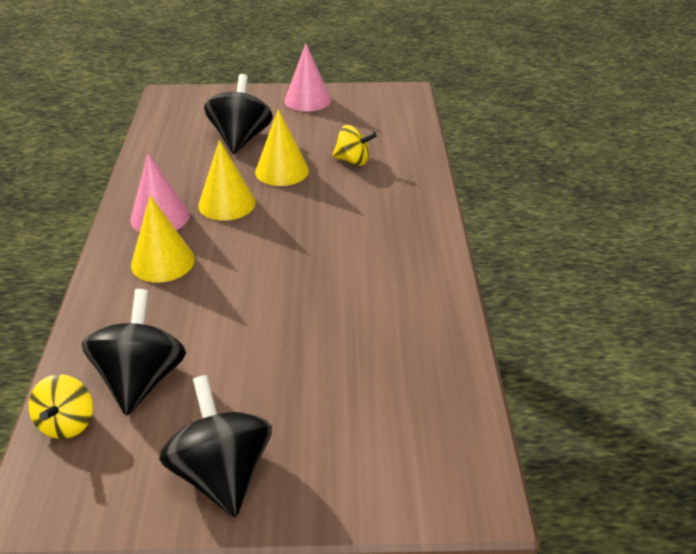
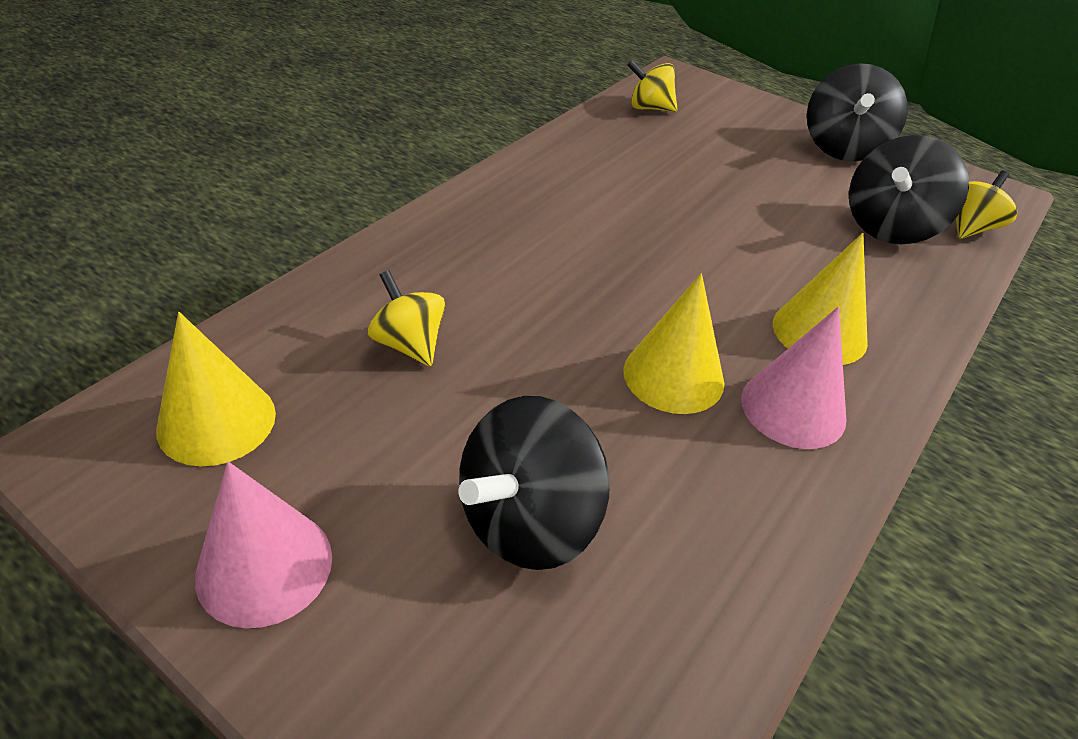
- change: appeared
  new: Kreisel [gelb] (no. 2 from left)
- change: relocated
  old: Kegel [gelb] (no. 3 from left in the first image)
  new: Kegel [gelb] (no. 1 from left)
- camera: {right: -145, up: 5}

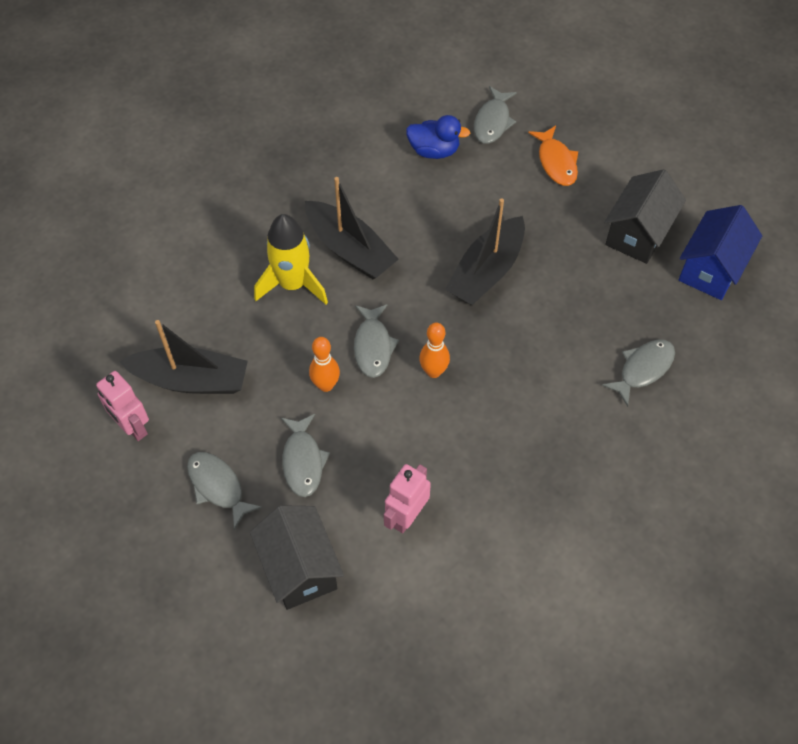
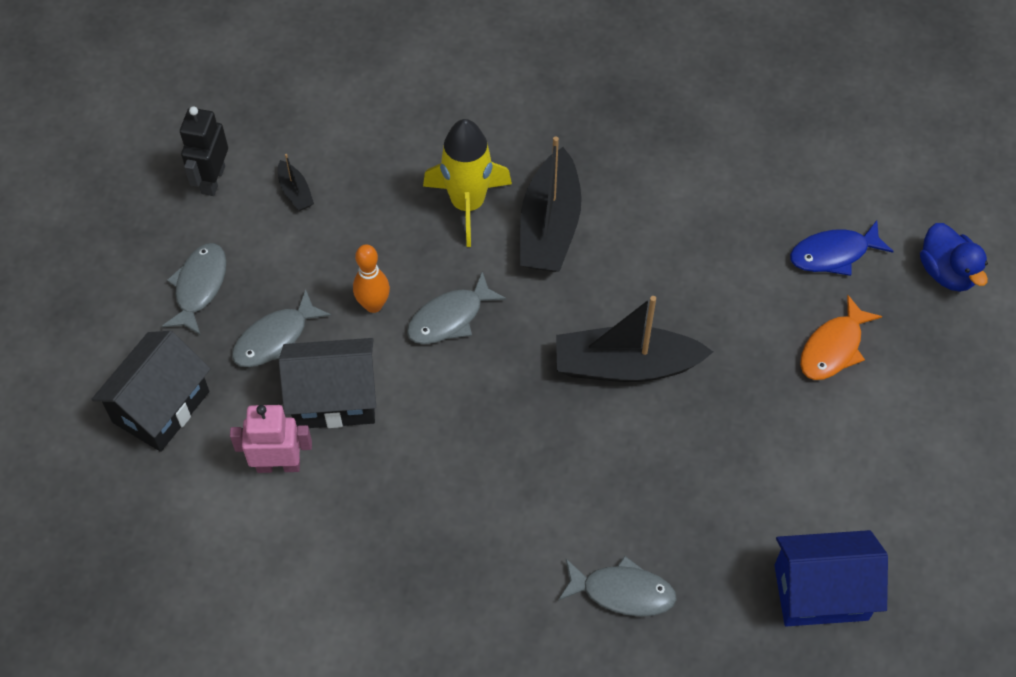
- change: missing
  old: Bowlingkegel [orange] (no. 2 from left)
- change: relocated
  old: Ente [blau]
- change: relocated
  old: Haus [schwarz] (no. 2 from left)
- change: colour
  old: Roboter [rosa] (no. 1 from left)
  new: Roboter [schwarz]
- change: colour
  old: Fisch [grau] (no. 4 from left)
  new: Fisch [blau]
- change: size
  old: Boot [schwarz] (no. 1 from left)
  factor: 0.44
- camera: {right: 55, up: 0}

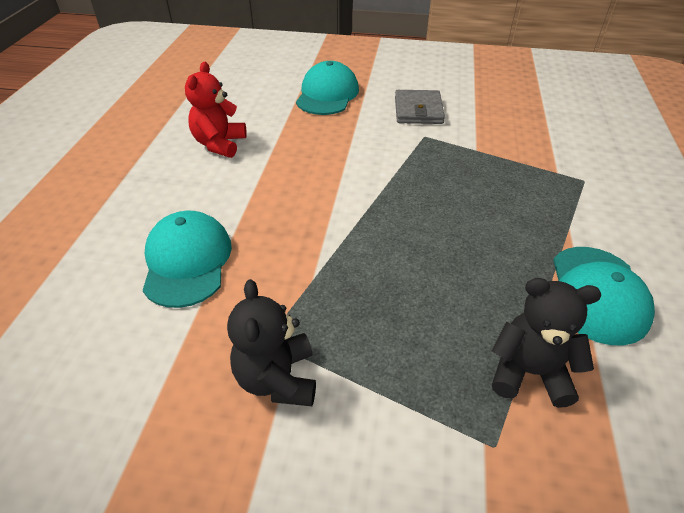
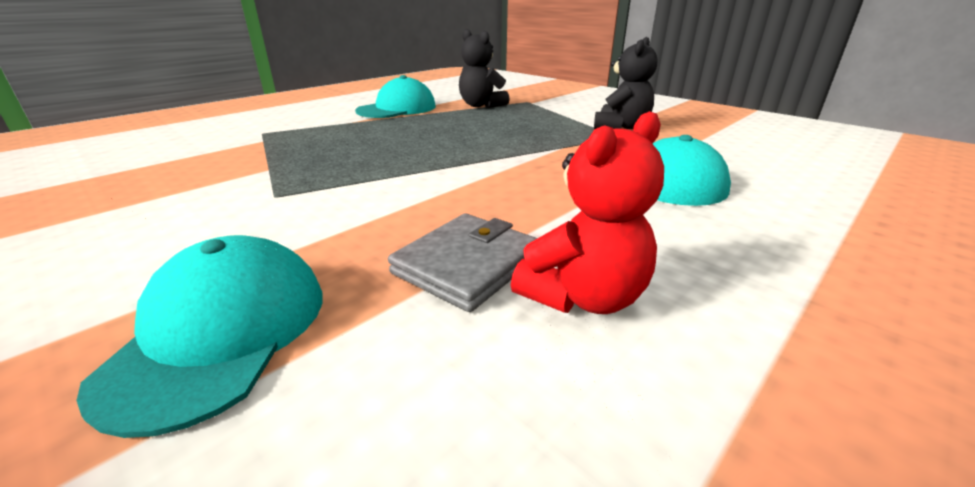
- change: relocated
  old: Geldbörse [grau]
- change: spun
  old: Kappe [türkis] (no. 2 from left in the first image)
  degrees: 135
- camera: {right: -145, up: -15}

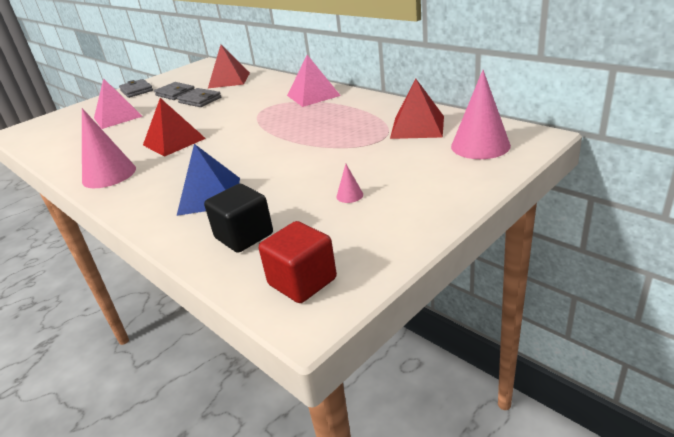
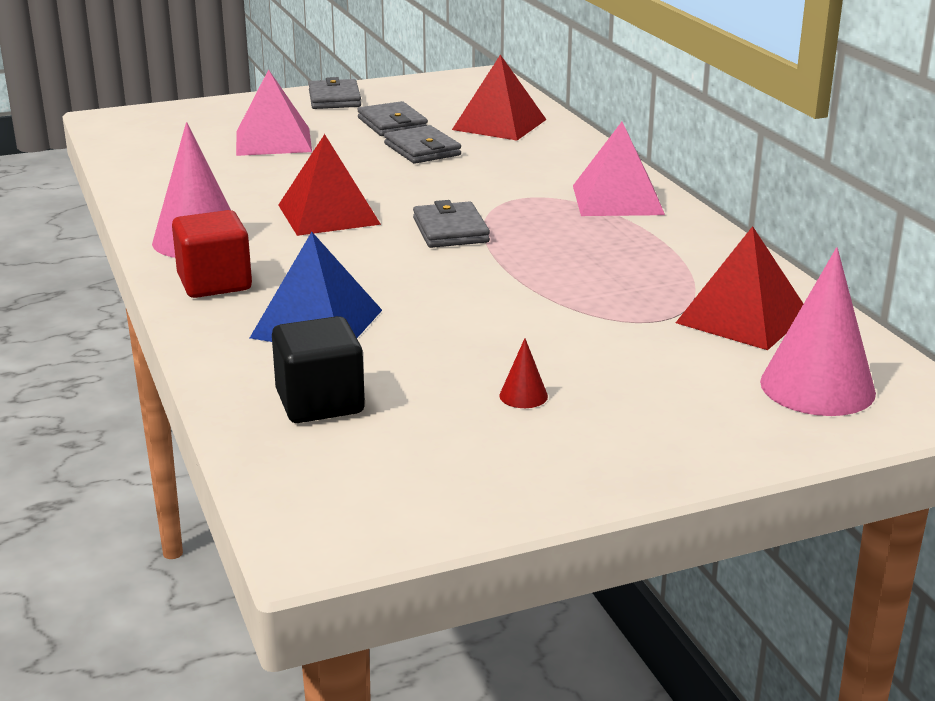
- change: appeared
  new: Geldbörse [grau] (no. 4 from left)
- change: relocated
  old: Kubus [rot]
- change: colour
  old: Kegel [rosa] (no. 2 from left)
  new: Kegel [rot]
- camera: {right: 20, up: -5}

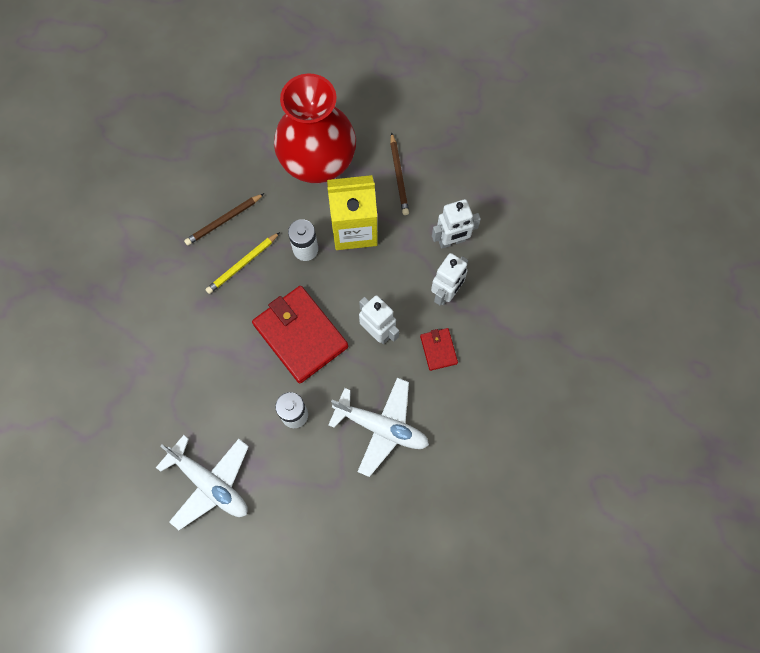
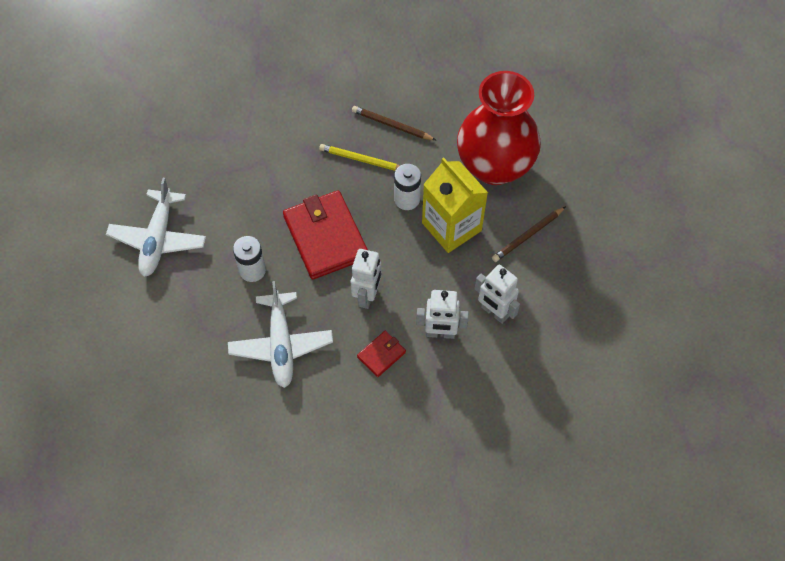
- change: spun
  old: Geldbörse [rot] (no. 1 from left)
  degrees: -45
- camera: {right: 60, up: -10}

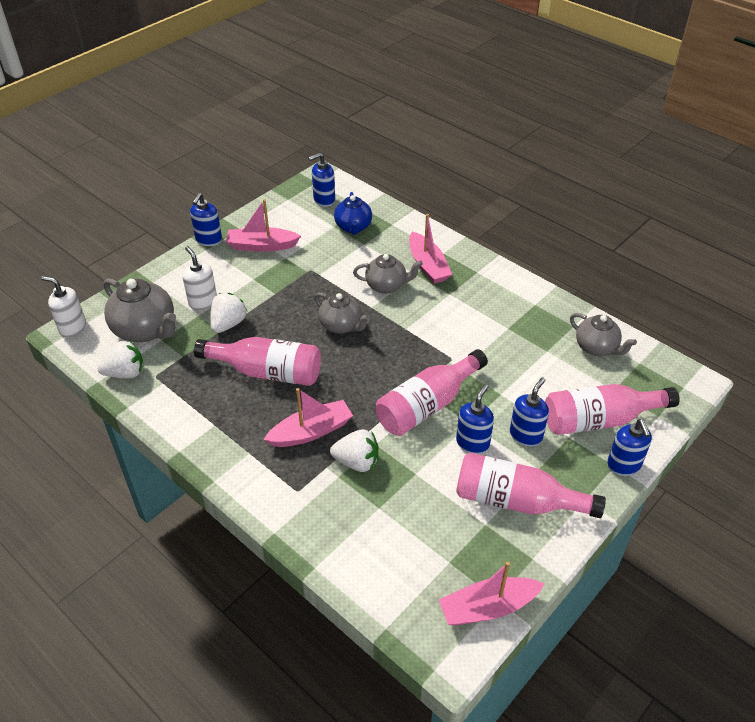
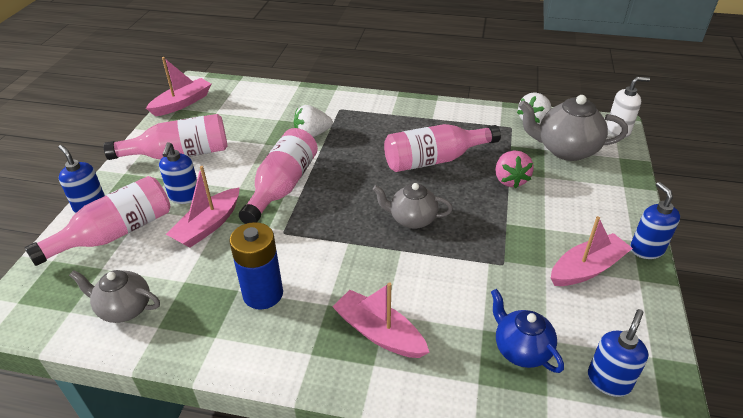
- change: missing
  old: Seifenspender [weiß] (no. 2 from left)
- change: missing
  old: Teekanne [grau] (no. 3 from left)
- change: missing
  old: Seifenspender [blau] (no. 3 from left)
- change: appeared
  new: Batterie [blau]
- change: relocated
  old: Boot [rosa] (no. 2 from left)
- change: colour
  old: Erdbeere [weiß] (no. 2 from left)
  new: Erdbeere [rosa]
- camera: {right: 150, up: -5}

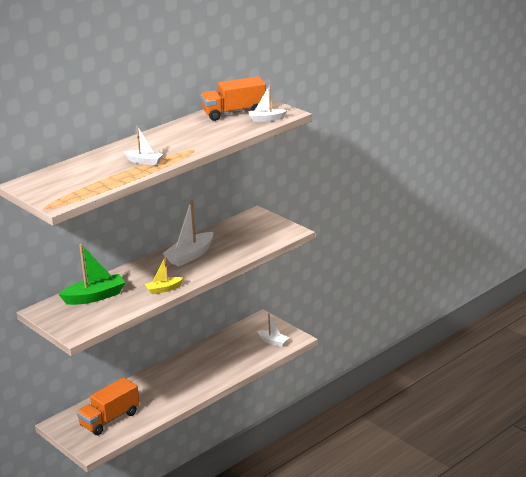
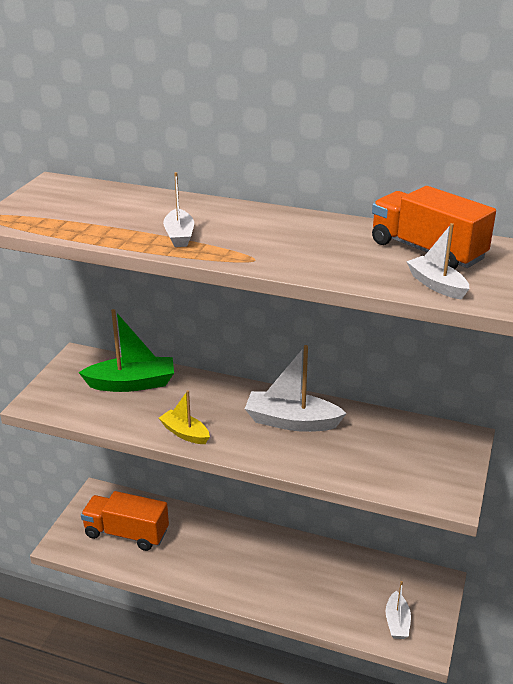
- change: spun
  old: Boot [grün]
  degrees: -45
- camera: {right: 60, up: 5}

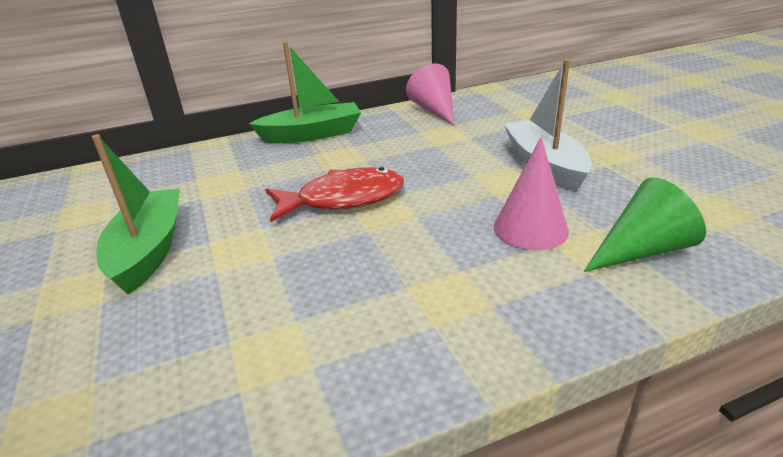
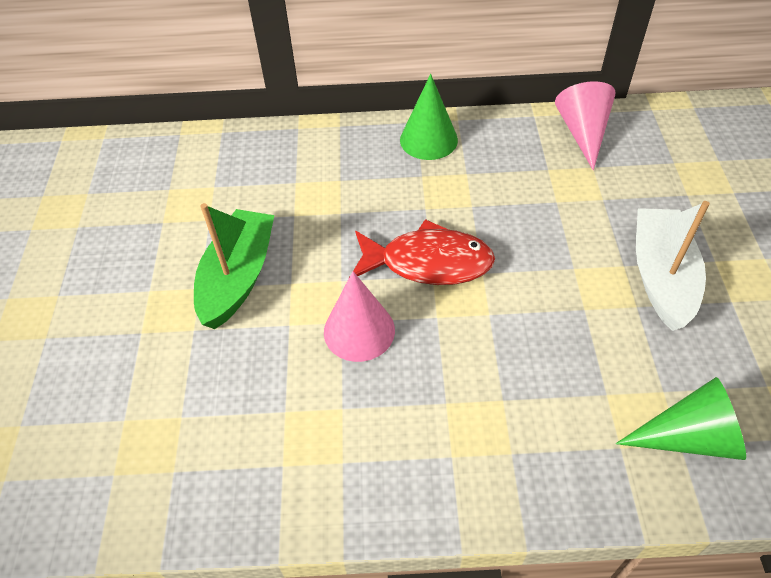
- change: relocated
  old: Kegel [rosa] (no. 2 from left in the first image)
  new: Kegel [rosa] (no. 1 from left)
- change: exchanged
  old: Boot [grün] (no. 2 from left)
  new: Kegel [grün] (no. 1 from left)
- camera: {right: 20, up: 20}

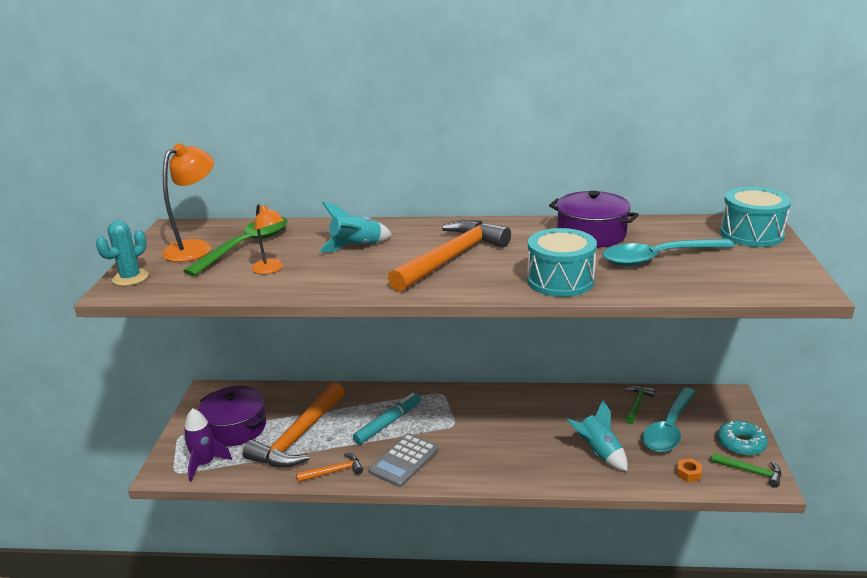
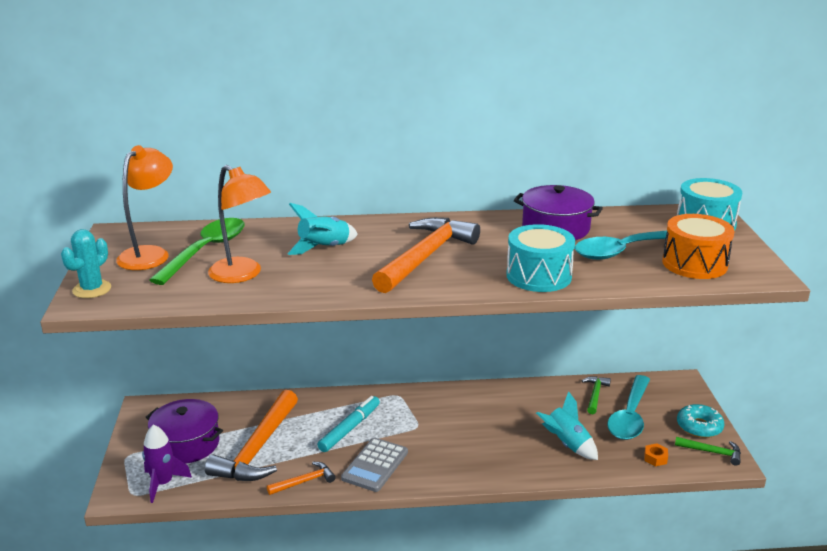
- change: appeared
  new: Trommel [orange]
- change: size
  old: Lampe [orange] (no. 2 from left)
  factor: 1.6
- camera: {right: -10, up: 0}

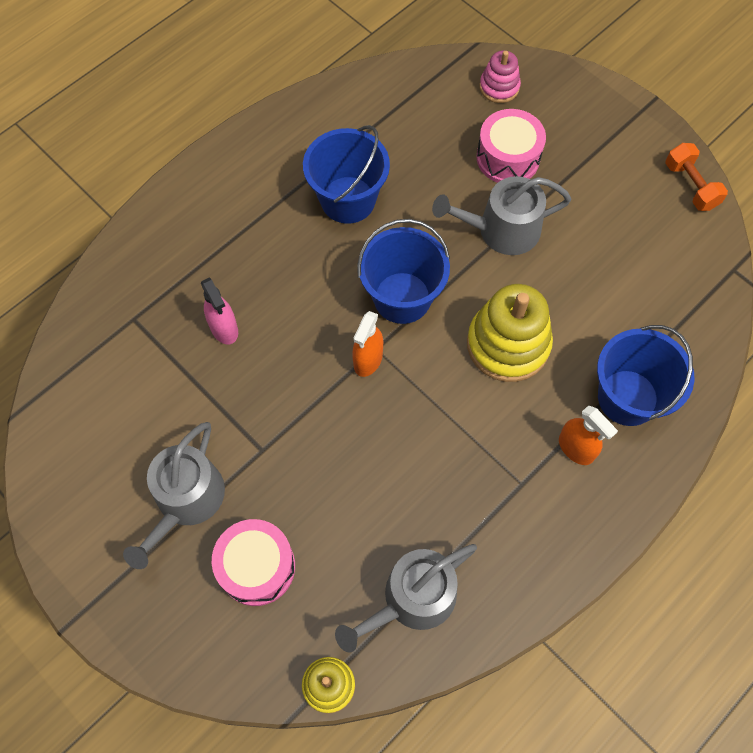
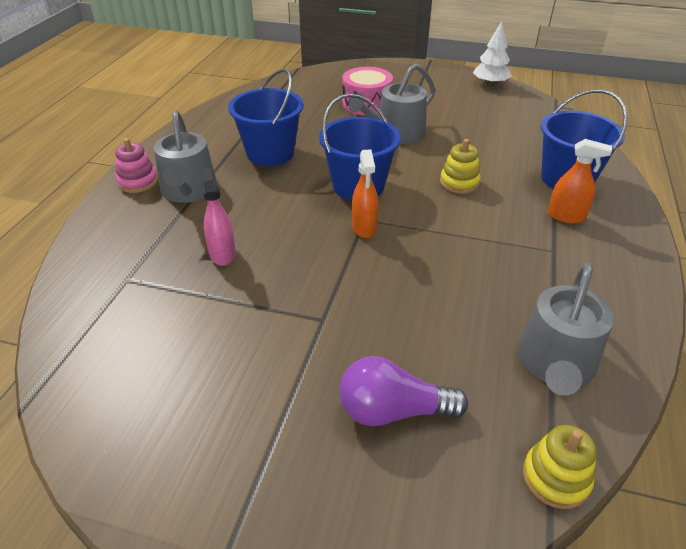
- change: relocated
  old: Gießkanne [grau] (no. 1 from left)
- change: relocated
  old: Stapelspielzeug [rosa]
- change: exchanged
  old: Trommel [rosa] (no. 1 from left)
  new: Glühbirne [lila]
- change: exchanged
  old: Hantel [orange]
  new: Baum [weiß]
- change: spun
  old: Sprühflasche [rosa]
  degrees: -135
- change: size
  old: Stapelspielzeug [gelb] (no. 2 from left in the first image)
  factor: 0.55
- camera: {right: -30, up: -25}

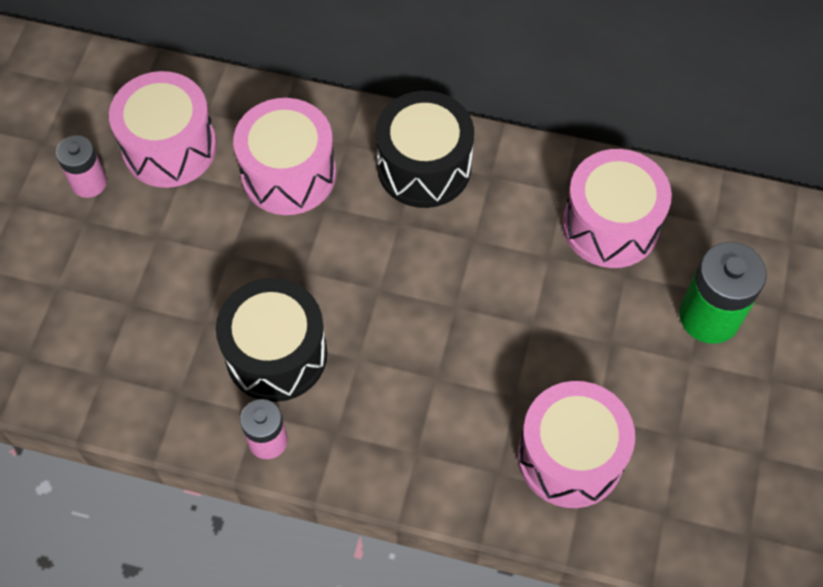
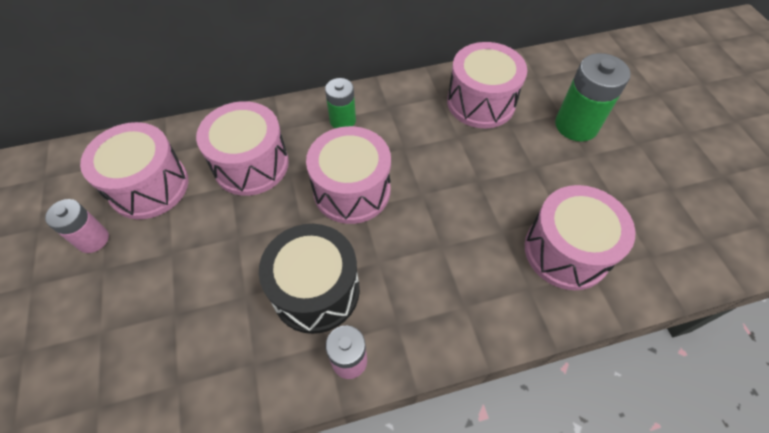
- change: appeared
  new: Trommel [rosa] (no. 3 from left)
- change: exchanged
  old: Trommel [schwarz] (no. 2 from left)
  new: Batterie [grün] (no. 1 from left)
- camera: {right: -30, up: -5}

